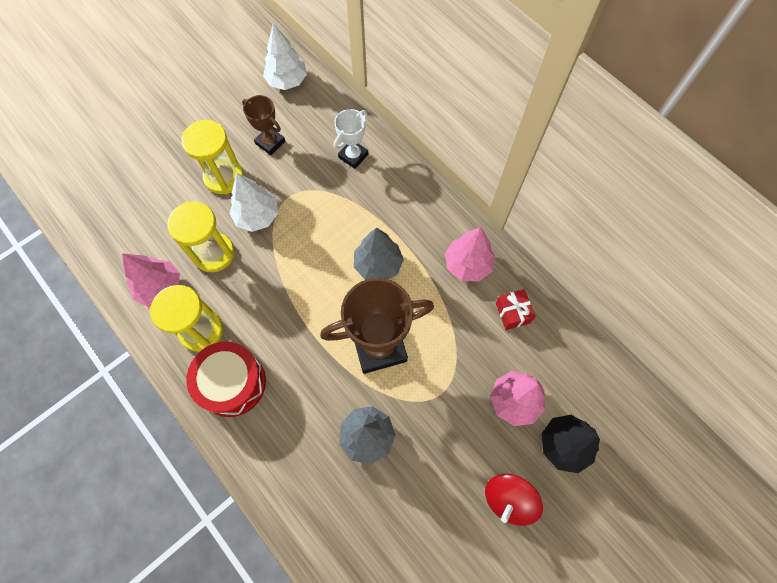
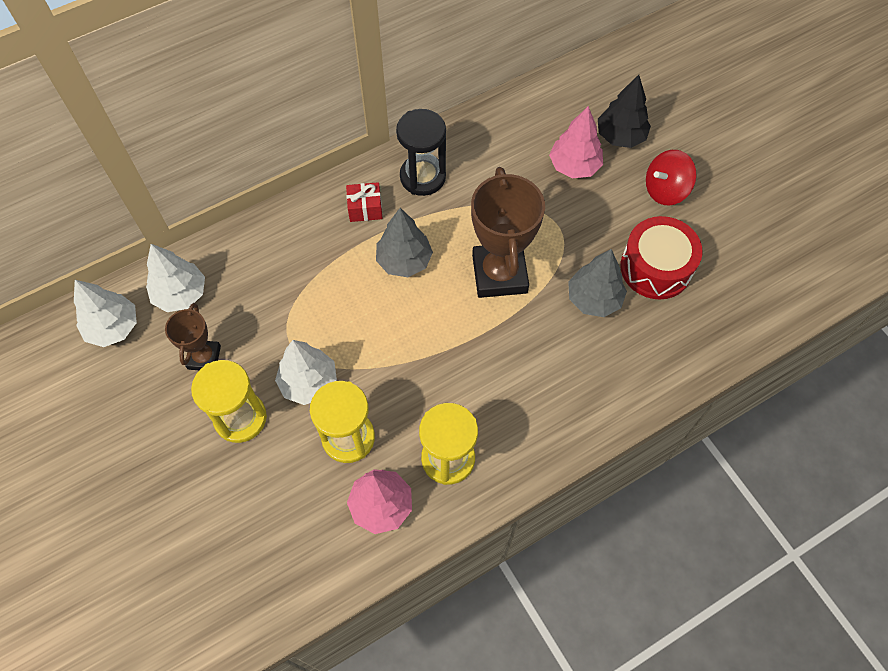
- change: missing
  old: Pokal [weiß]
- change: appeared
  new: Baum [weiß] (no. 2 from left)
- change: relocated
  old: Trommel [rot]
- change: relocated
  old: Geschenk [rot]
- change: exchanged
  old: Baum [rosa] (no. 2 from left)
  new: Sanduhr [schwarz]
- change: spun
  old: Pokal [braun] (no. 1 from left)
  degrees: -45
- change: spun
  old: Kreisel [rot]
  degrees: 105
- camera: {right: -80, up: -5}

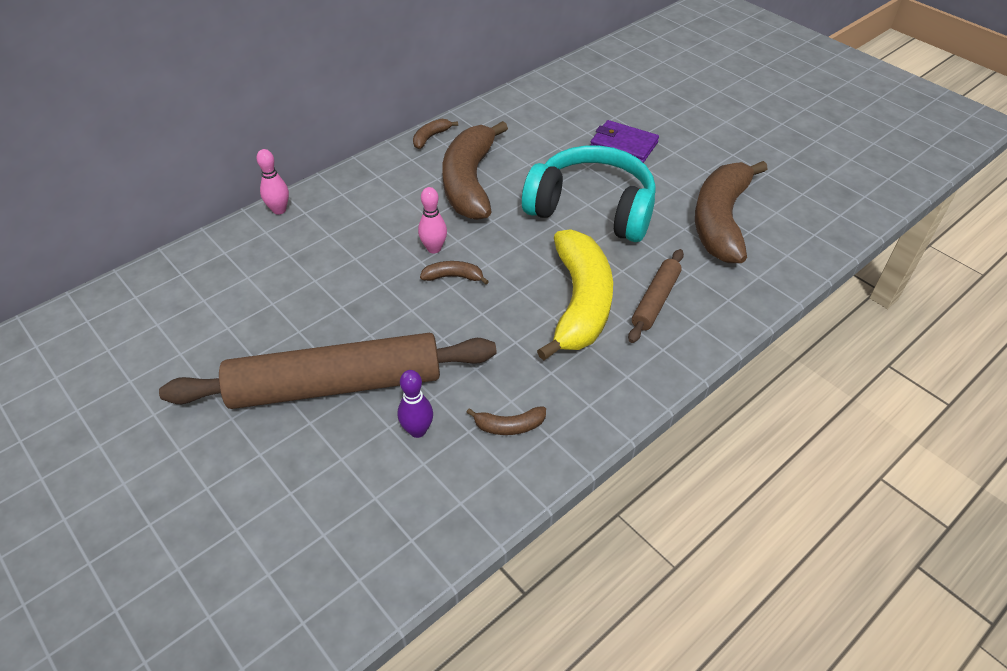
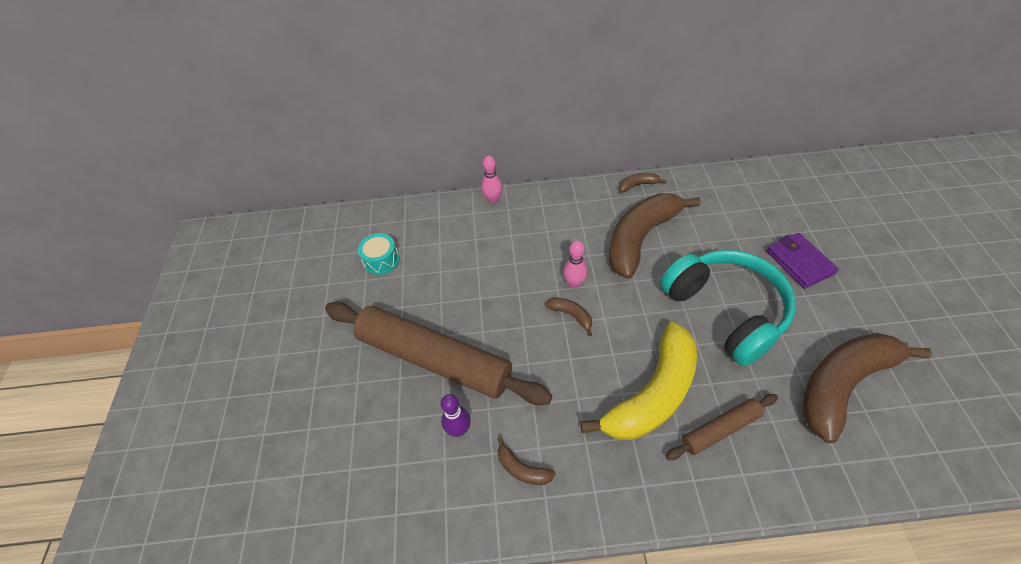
- change: appeared
  new: Trommel [türkis]
- camera: {right: 40, up: 5}

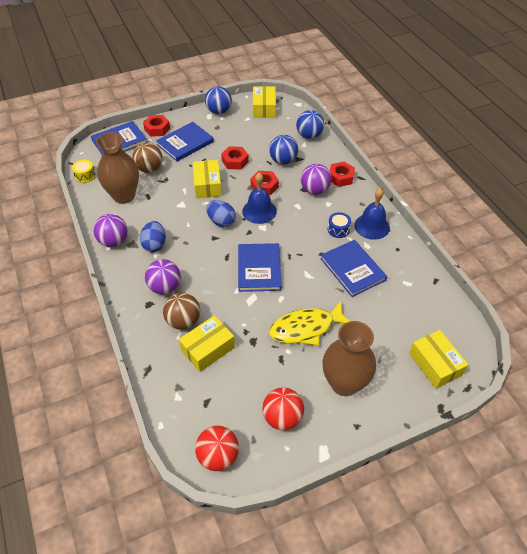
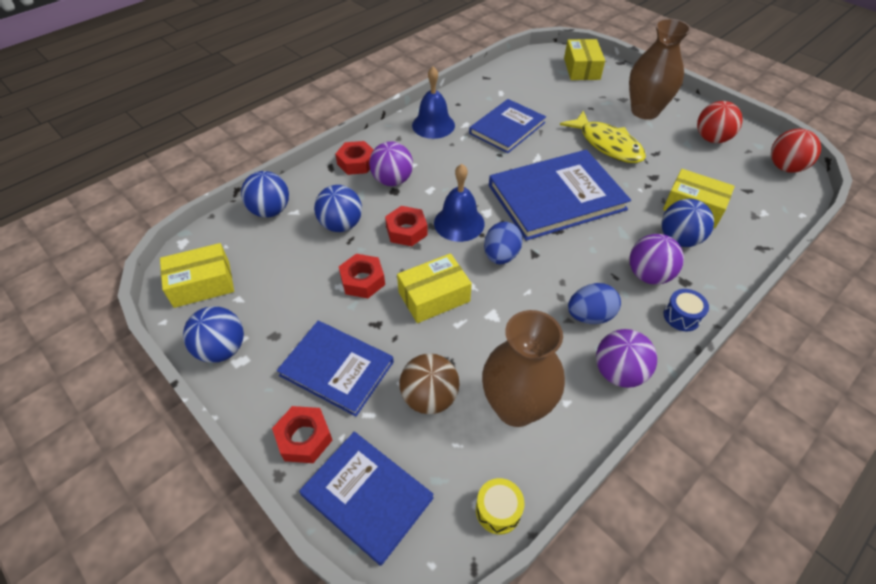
- change: relocated
  old: Trommel [blau]
- change: colour
  old: Ball [braun] (no. 2 from left)
  new: Ball [blau] (no. 4 from left)
- change: spun
  old: Schachtel [gelb] (no. 4 from left in the first image)
  degrees: -45
- change: size
  old: Buch [blau] (no. 3 from left in the first image)
  factor: 1.56
- camera: {right: -110, up: 0}

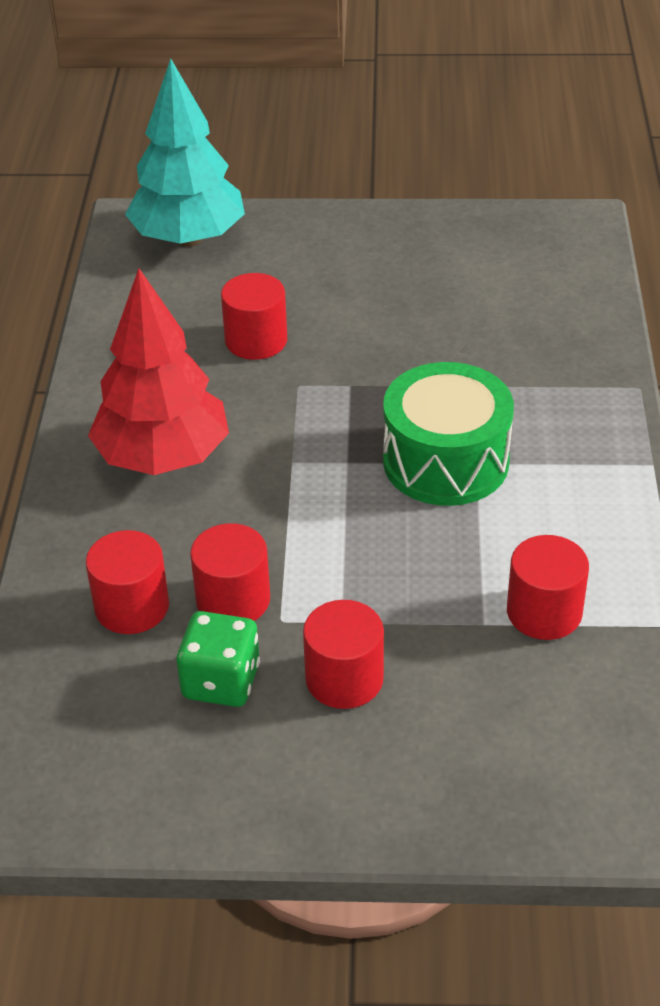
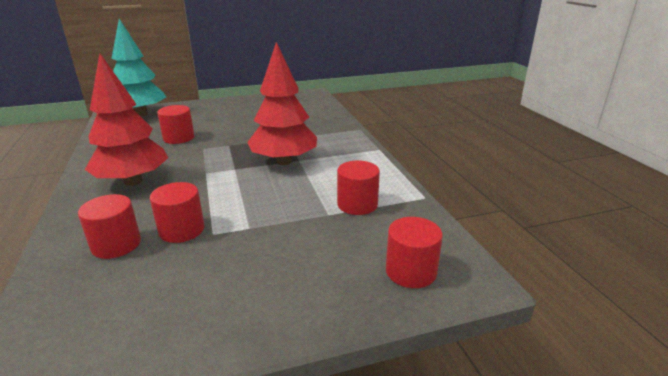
- change: missing
  old: Spielwürfel [grün]
- change: relocated
  old: Vollzylinder [rot] (no. 4 from left in the first image)
  new: Vollzylinder [rot] (no. 5 from left)
- change: exchanged
  old: Trommel [grün]
  new: Baum [rot] (no. 2 from left)
- camera: {right: -20, up: -15}

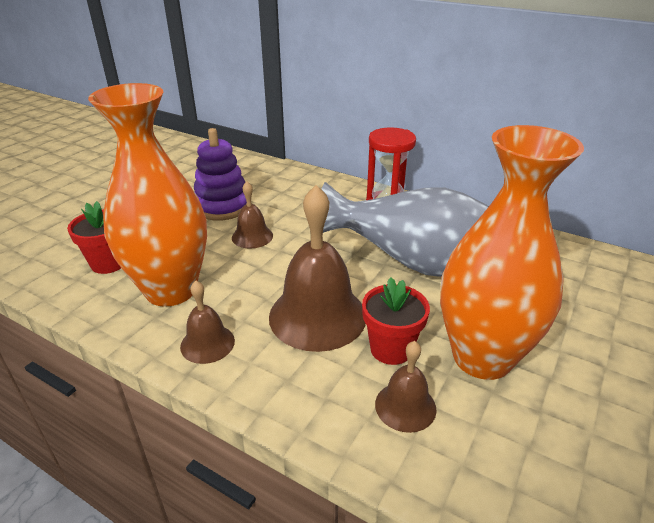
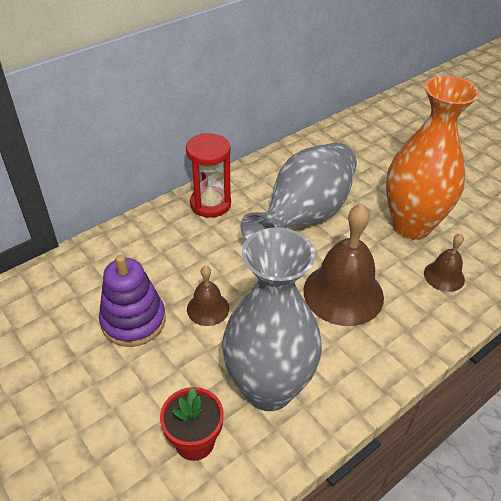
- change: missing
  old: Glocke [braun] (no. 1 from left)
- change: missing
  old: Blumentopf [rot] (no. 2 from left)
- change: colour
  old: Vase [orange] (no. 1 from left)
  new: Vase [grau] (no. 1 from left)
- camera: {right: -70, up: 10}

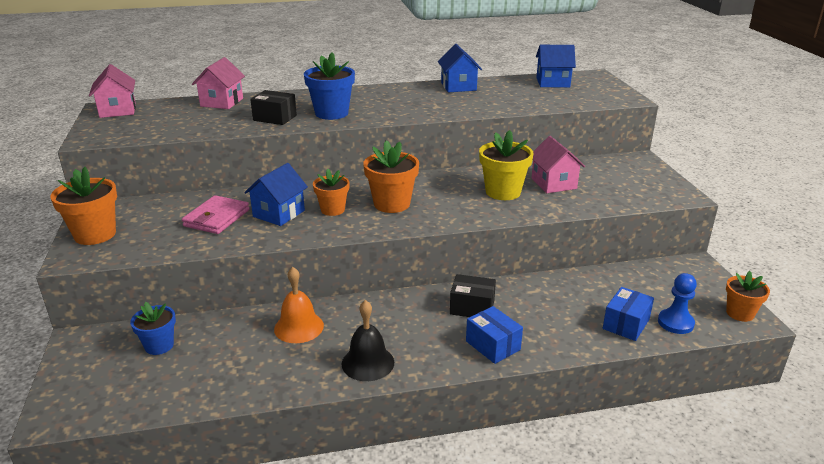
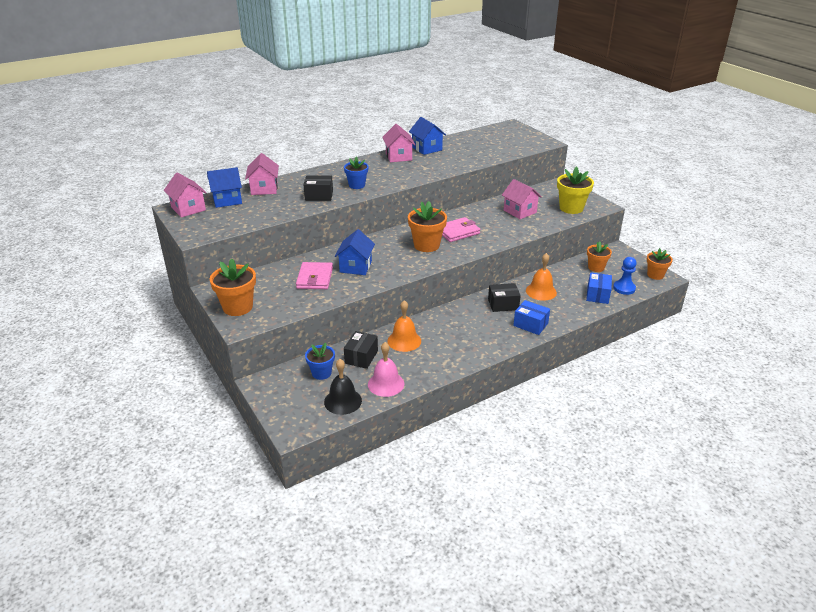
- change: appeared
  new: Schachtel [schwarz] (no. 2 from left)
- change: appeared
  new: Glocke [rosa]
- change: appeared
  new: Haus [rosa] (no. 3 from left)
- change: appeared
  new: Geldbörse [rosa] (no. 2 from left)
- change: appeared
  new: Glocke [orange] (no. 2 from left)
- change: relocated
  old: Blumentopf [orange] (no. 2 from left in the first image)
  new: Blumentopf [orange] (no. 3 from left)
- change: relocated
  old: Glocke [schwarz]
- change: relocated
  old: Blumentopf [gelb]
- change: relocated
  old: Haus [blau] (no. 3 from left in the first image)
  new: Haus [blau] (no. 1 from left)
- change: size
  old: Blumentopf [blau] (no. 2 from left)
  factor: 0.65
- camera: {right: -20, up: 5}

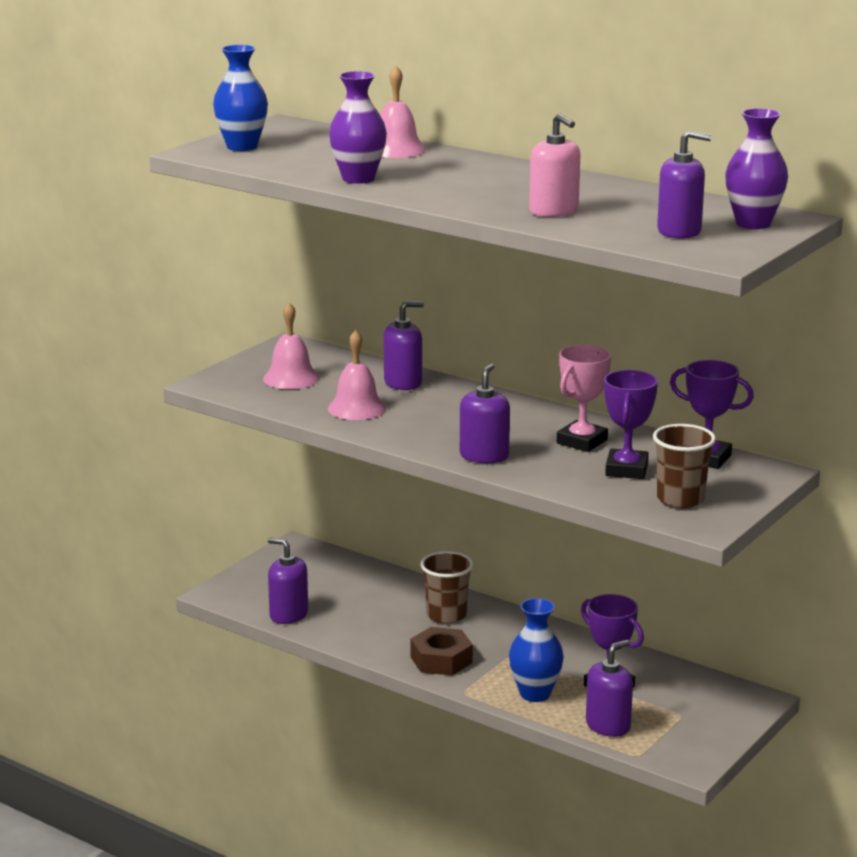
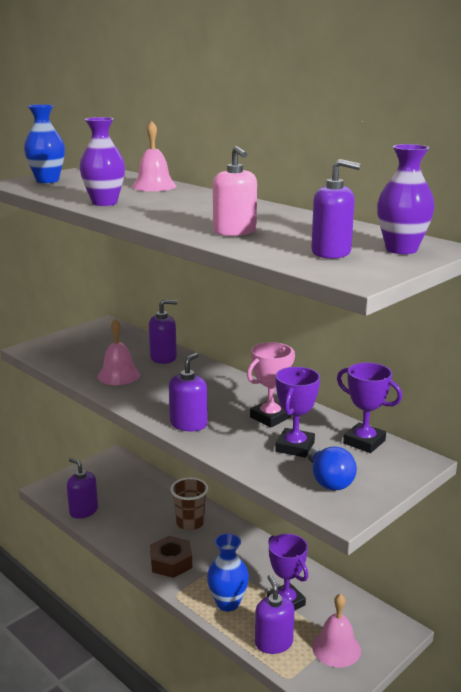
- change: relocated
  old: Glocke [rosa] (no. 1 from left in the first image)
  new: Glocke [rosa] (no. 3 from left)
- change: exchanged
  old: Becher [braun] (no. 2 from left)
  new: Glühbirne [blau]
- change: spun
  old: Seifenspender [lila] (no. 4 from left)
  degrees: -75
- camera: {right: 10, up: 0}

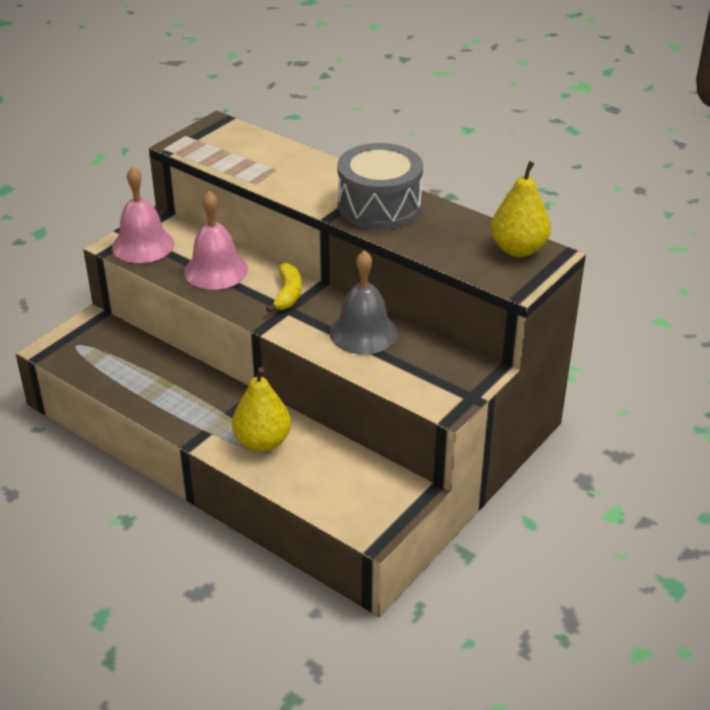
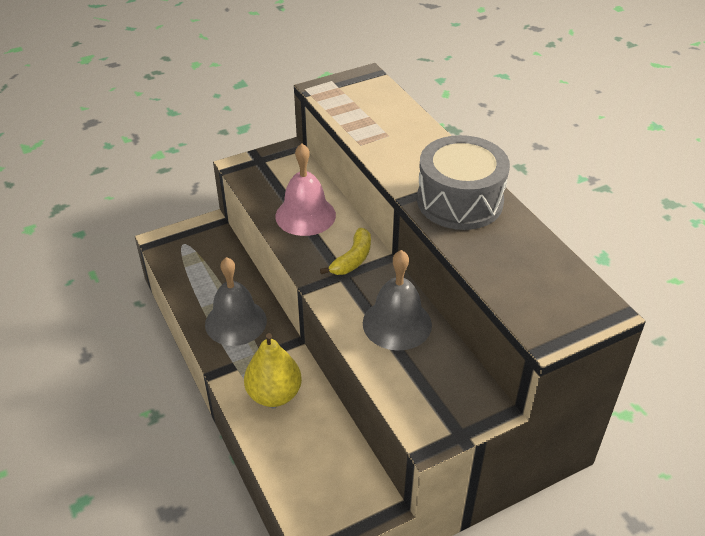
- change: missing
  old: Glocke [rosa] (no. 1 from left)
- change: missing
  old: Birne [gelb] (no. 2 from left)
- change: appeared
  new: Glocke [grau] (no. 1 from left)
- camera: {right: 25, up: 5}

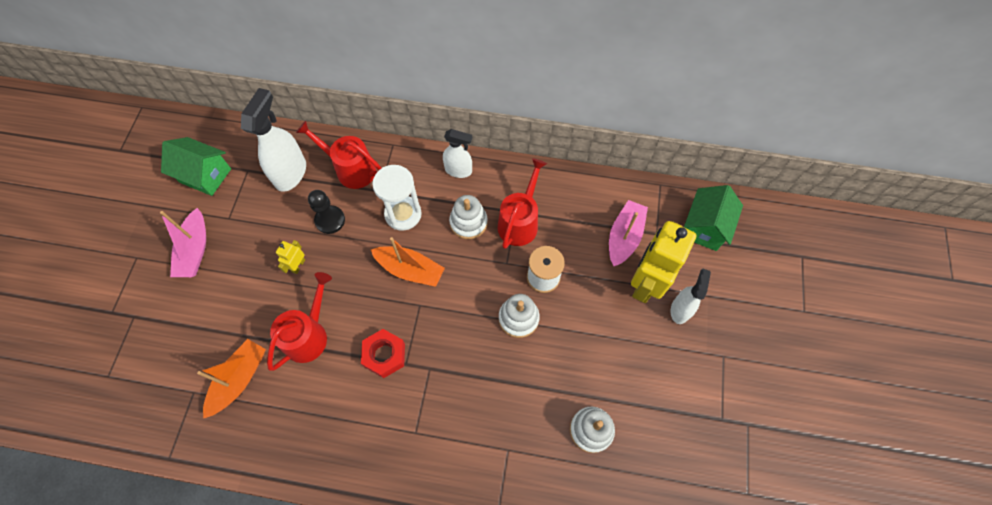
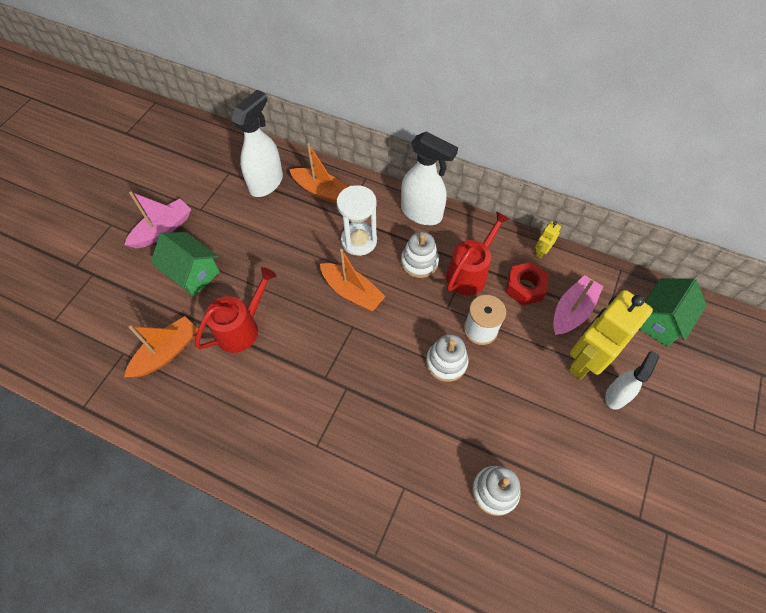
- change: missing
  old: Bauer [schwarz]
- change: relocated
  old: Haus [grün] (no. 1 from left)
- change: relocated
  old: Roboter [gelb] (no. 1 from left)
- change: relocated
  old: Sechskantmutter [rot]
- change: exchanged
  old: Gießkanne [rot] (no. 2 from left)
  new: Boot [orange] (no. 2 from left)
- change: spun
  old: Boot [rosa] (no. 1 from left)
  degrees: -150
- change: size
  old: Sprühflasche [weiß] (no. 2 from left)
  factor: 1.6
- camera: {right: 15, up: -5}

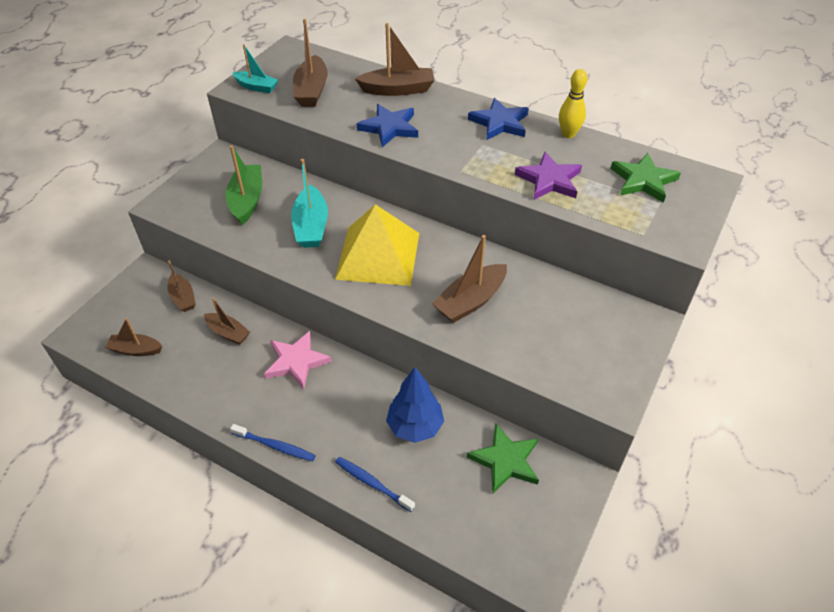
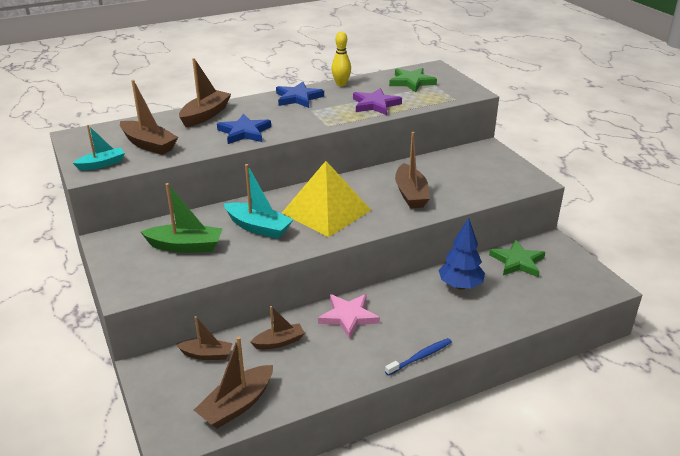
- change: missing
  old: Zahnbürste [blau] (no. 2 from left)
- change: spun
  old: Boot [grün]
  degrees: 150
- change: size
  old: Boot [braun] (no. 1 from left in the first image)
  factor: 1.56
- camera: {right: -55, up: -15}

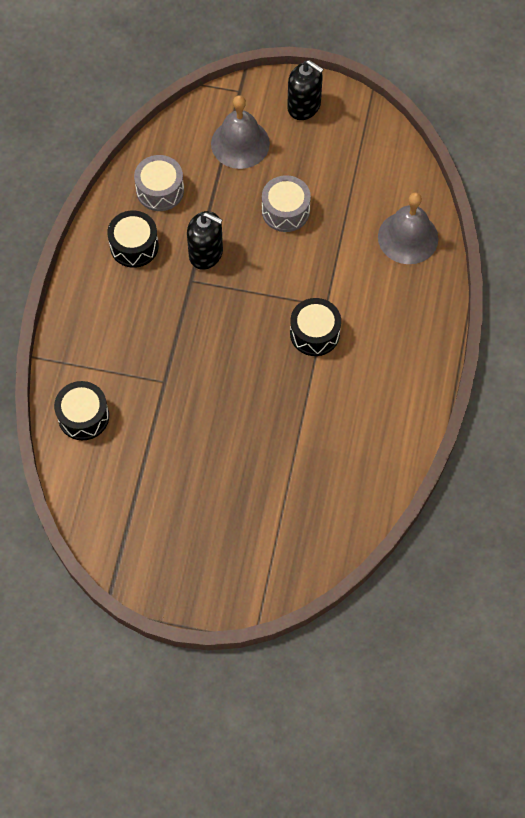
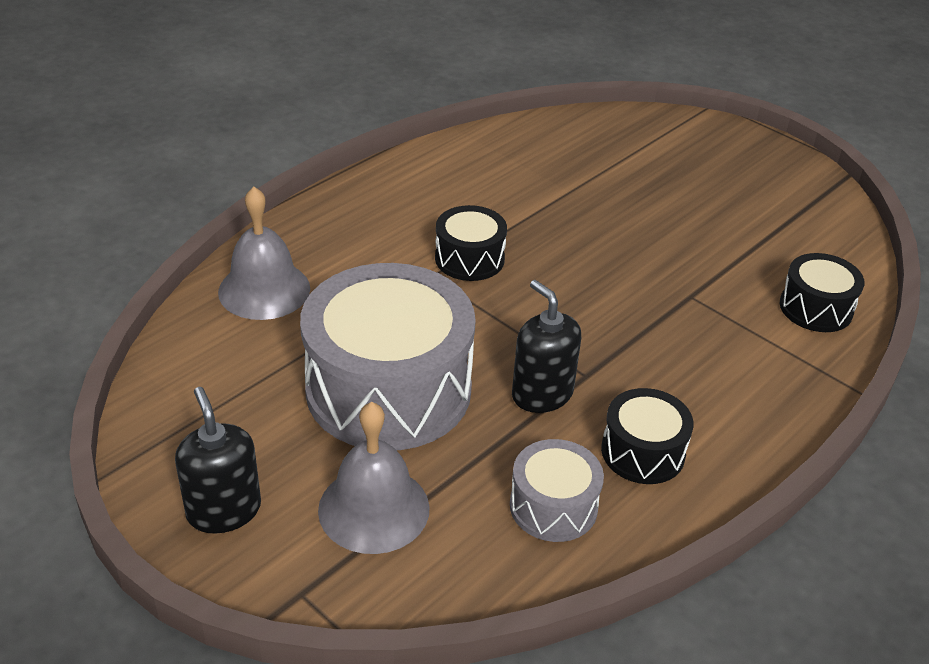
- change: size
  old: Trommel [grau] (no. 2 from left in the first image)
  factor: 2.06
- camera: {right: -150, up: -25}

